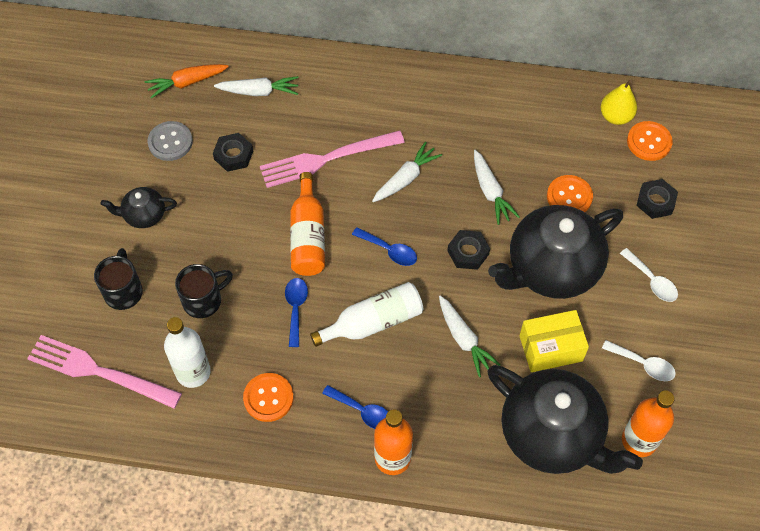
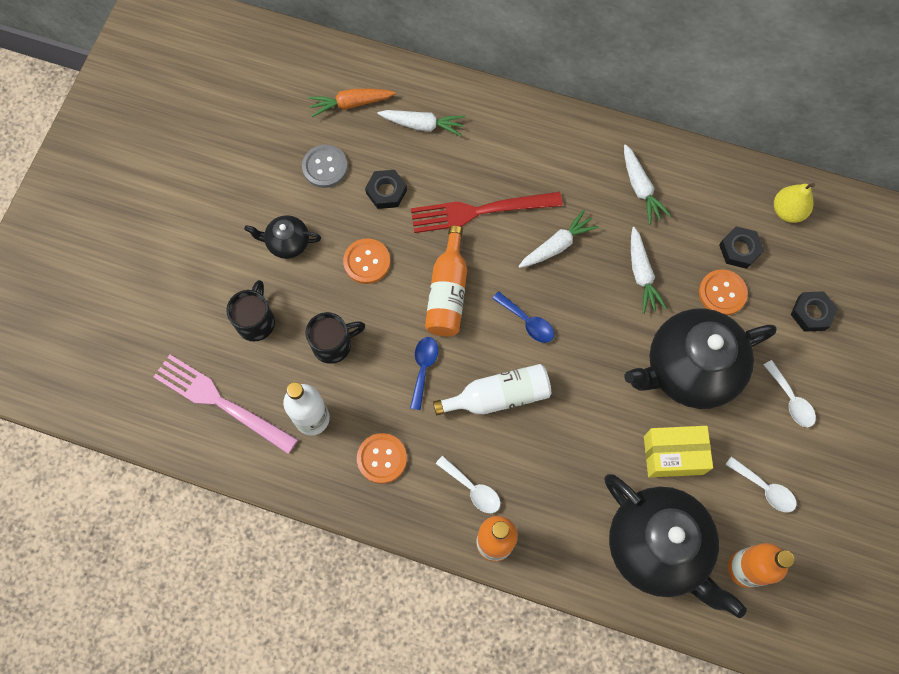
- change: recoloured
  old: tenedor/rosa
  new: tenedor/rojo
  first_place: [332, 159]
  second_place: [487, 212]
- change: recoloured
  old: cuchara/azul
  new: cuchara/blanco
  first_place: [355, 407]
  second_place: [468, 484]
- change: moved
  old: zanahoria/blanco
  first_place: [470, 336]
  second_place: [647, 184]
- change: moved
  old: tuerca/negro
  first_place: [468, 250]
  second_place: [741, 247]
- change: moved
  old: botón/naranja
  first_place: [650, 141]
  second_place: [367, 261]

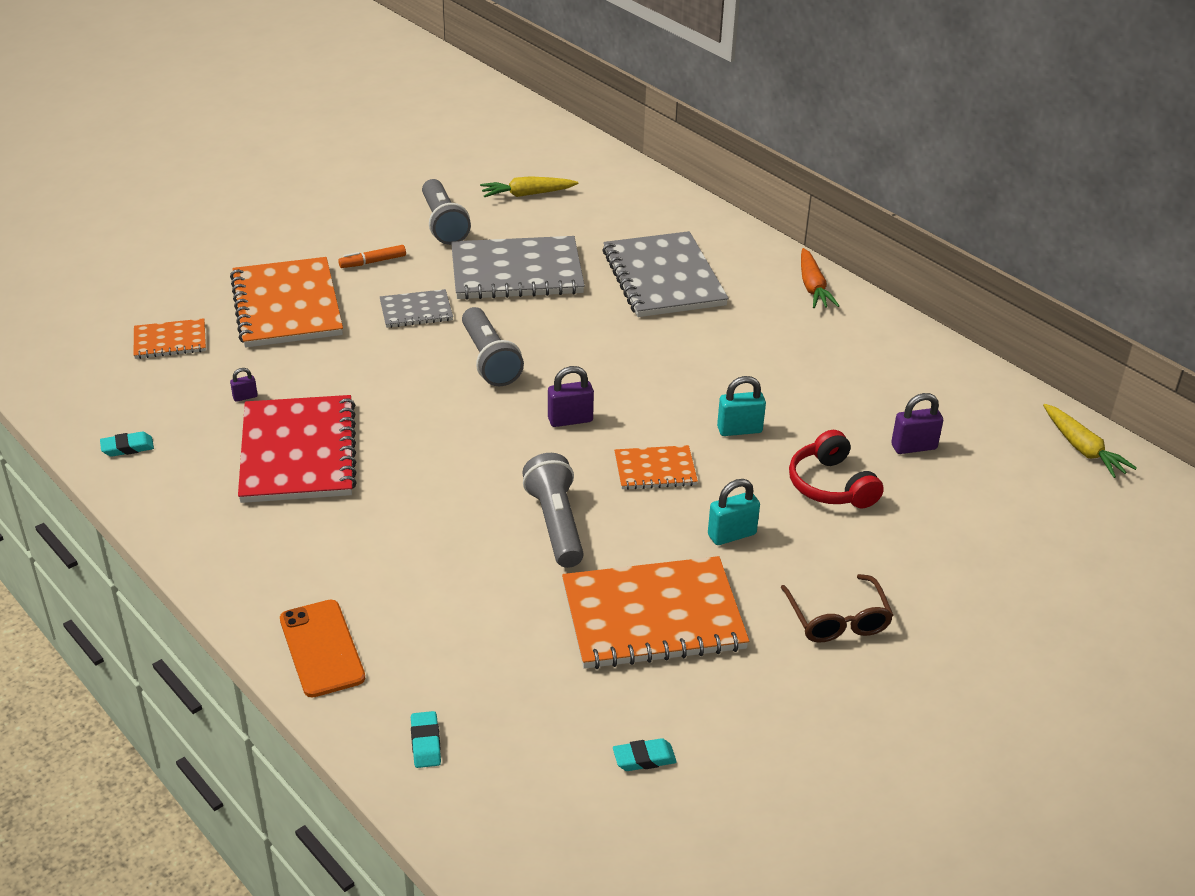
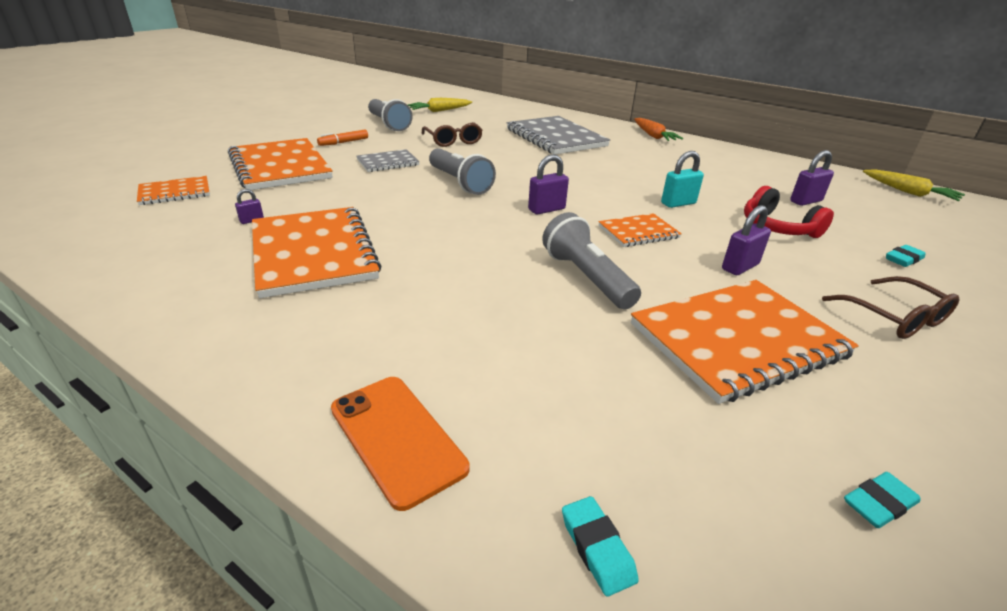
- change: moved
  old: goma de borrar/turquesa
  first_place: [127, 444]
  second_place: [906, 256]
- change: recoloured
  old: cuaderno/rojo
  new: cuaderno/naranja
  first_place: [297, 449]
  second_place: [317, 252]
- change: replaced
  old: cuaderno/gris
  new: gafas/marrón
  first_place: [518, 268]
  second_place: [452, 134]
- change: recoloured
  old: candado/turquesa
  new: candado/morado
  first_place: [734, 512]
  second_place: [746, 240]

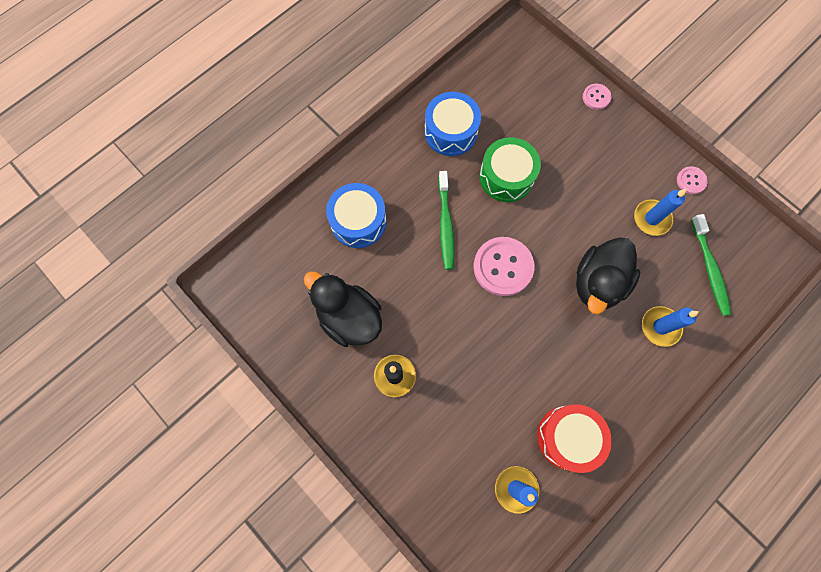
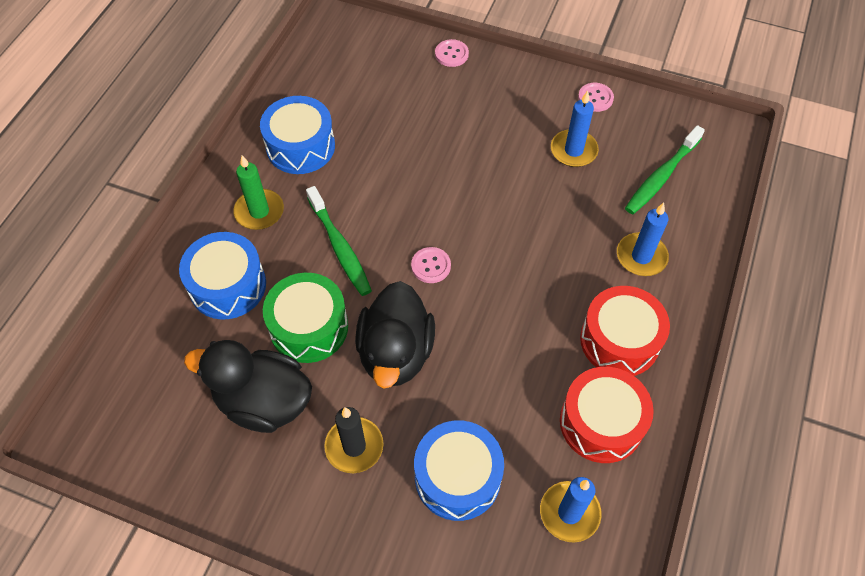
- change: resized
  old: botón/rosa
  first_place: [503, 266]
  second_place: [431, 265]
  factor: 0.51
- change: moved
  old: tambor/verde
  first_place: [510, 169]
  second_place: [305, 318]
- change: moved
  old: pato/negro
  first_place: [608, 275]
  second_place: [395, 334]
- change: turned
  old: cepillo de dientes/verde
  first_place: [711, 265]
  second_place: [665, 169]
  degrees: 75
- change: added
  new: vela/verde
  second_place: [258, 192]
- change: added
  new: tambor/azul
  second_place: [459, 470]
- change: added
  new: tambor/rojo
  second_place: [625, 331]

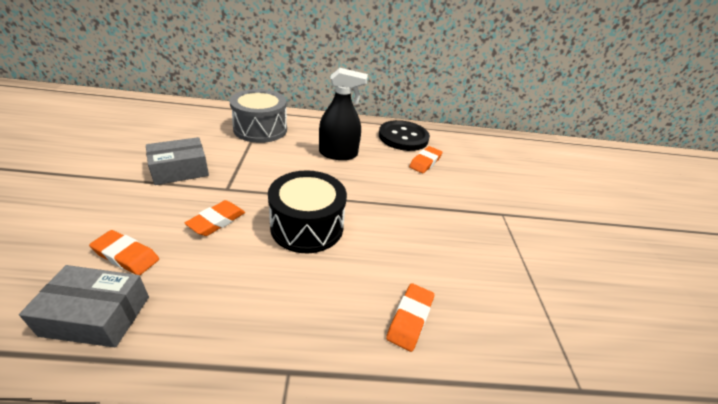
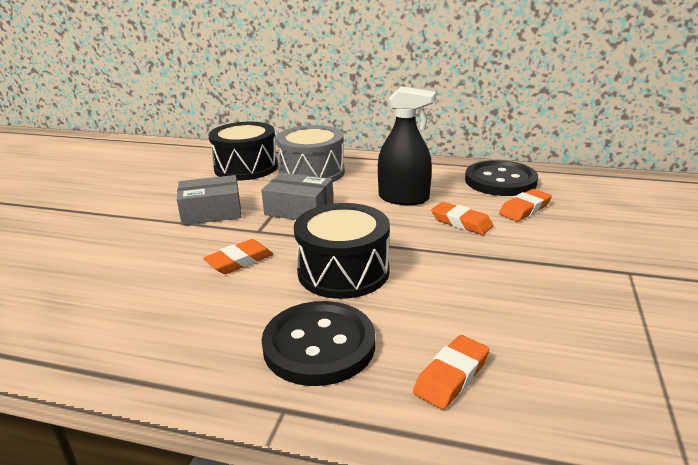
- change: moved
  old: caja/gris
  first_place: [84, 306]
  second_place: [297, 196]
- change: moved
  old: goma de borrar/naranja
  first_place: [124, 252]
  second_place: [462, 218]
- change: added
  new: tambor/negro
  second_place: [243, 151]
- change: added
  new: botón/negro
  second_place: [318, 343]

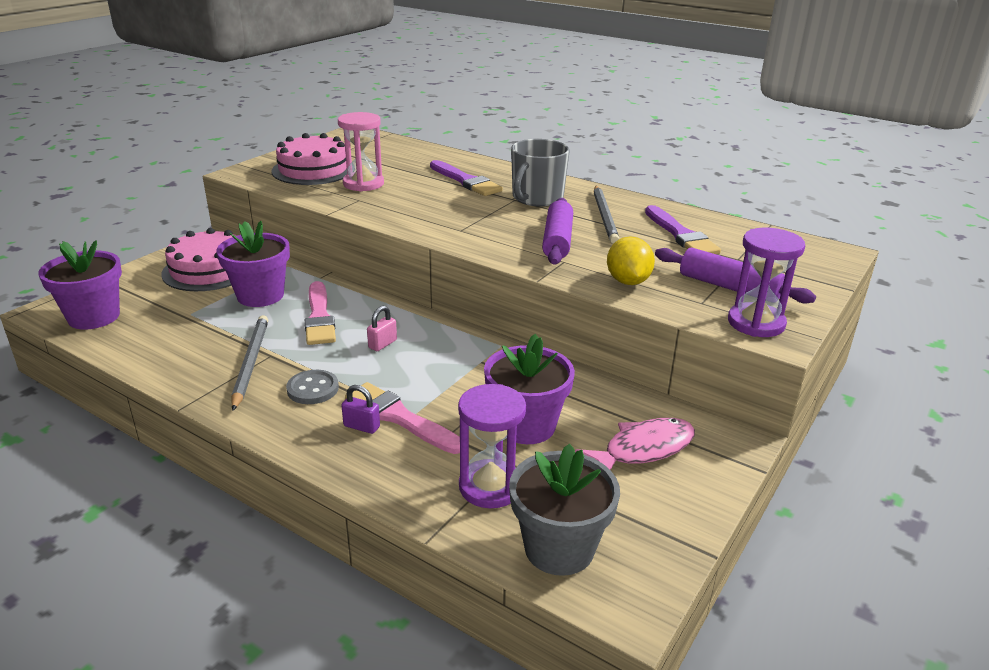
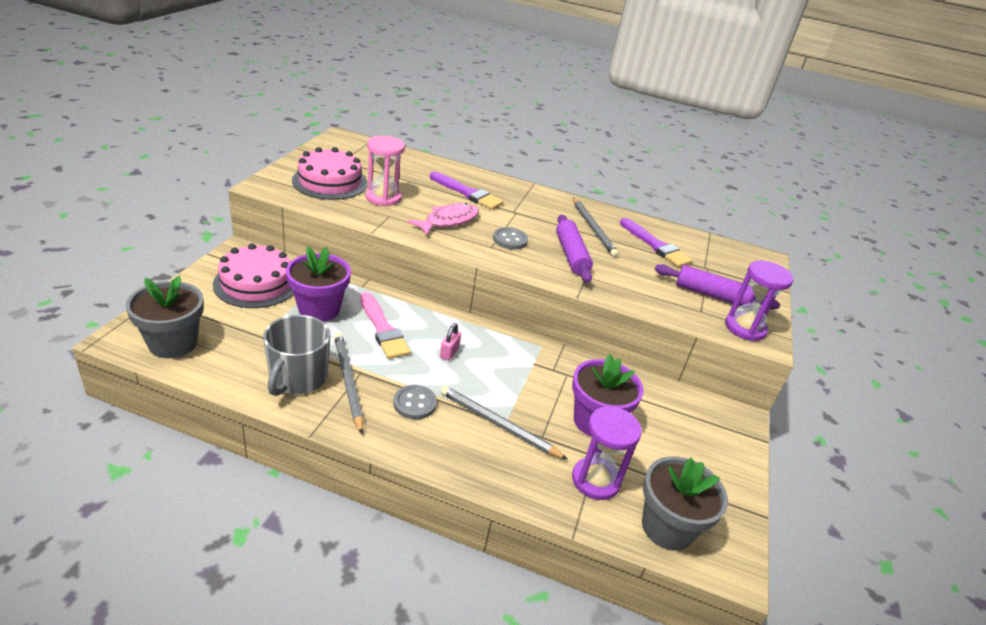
- change: recoloured
  old: maceta/morado
  new: maceta/gris
  first_place: [80, 285]
  second_place: [165, 317]
- change: removed
  old: candado/morado
  first_place: [360, 409]
- change: replaced
  old: pincel/rosa
  new: lápiz/gris
  first_place: [402, 418]
  second_place: [504, 423]
- change: moved
  old: taza/gris
  first_place: [540, 172]
  second_place: [296, 355]
- change: moved
  old: pez/rosa
  first_place: [635, 444]
  second_place: [443, 219]
- change: removed
  old: limón/amarillo
  first_place: [631, 260]
- change: added
  new: botón/gris
  second_place: [510, 238]

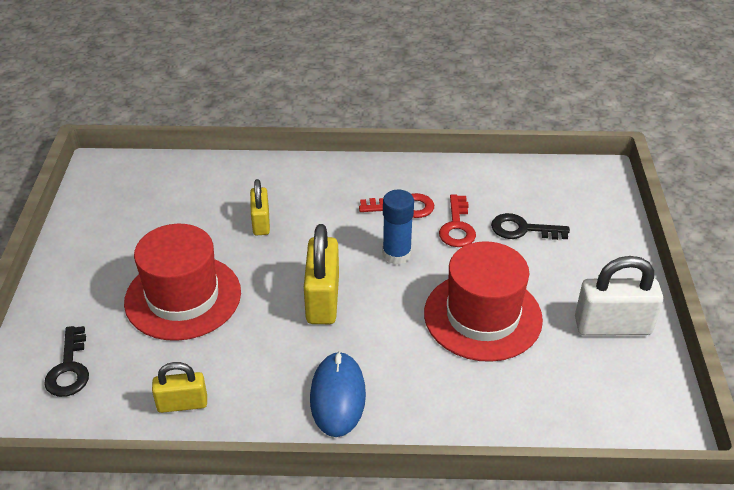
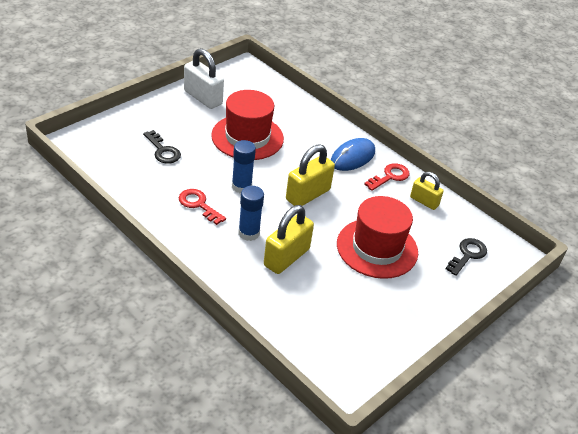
- change: resized
  old: candado/amarillo
  first_place: [260, 207]
  second_place: [289, 239]
  factor: 1.64
- change: moved
  old: llave/rojo
  first_place: [457, 221]
  second_place: [386, 177]
- change: added
  new: barra de pegamento/azul
  second_place: [251, 213]

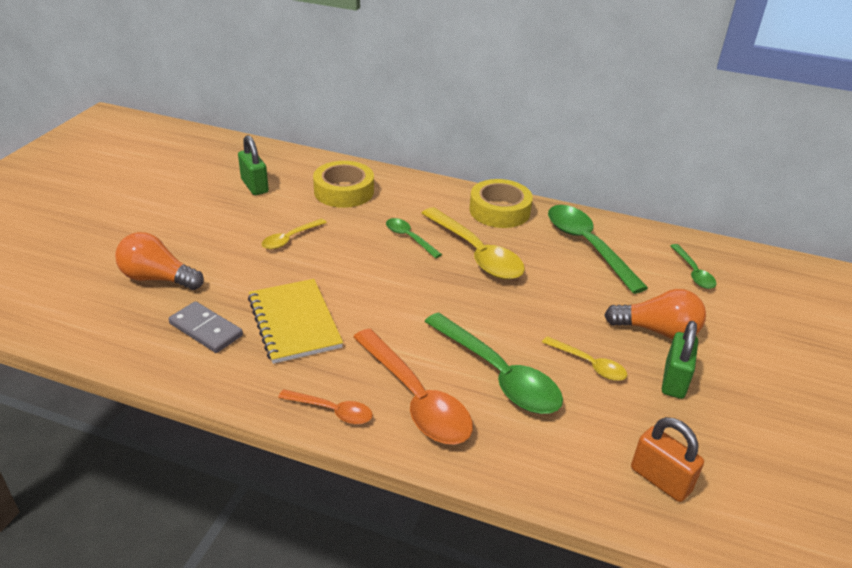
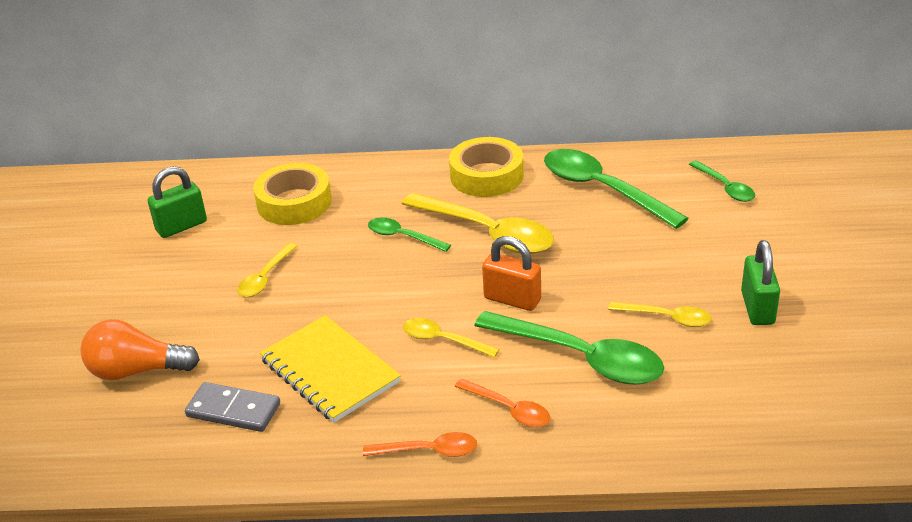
- change: turned
  old: candado/verde
  first_place: [253, 165]
  second_place: [177, 202]
  degrees: -75
- change: resized
  old: cuchara/naranja
  first_place: [413, 386]
  second_place: [502, 402]
  factor: 0.52
- change: removed
  old: bombilla/naranja
  first_place: [655, 314]
- change: moved
  old: candado/naranja
  first_place: [667, 459]
  second_place: [511, 273]
- change: added
  new: cuchara/amarillo
  second_place: [451, 338]

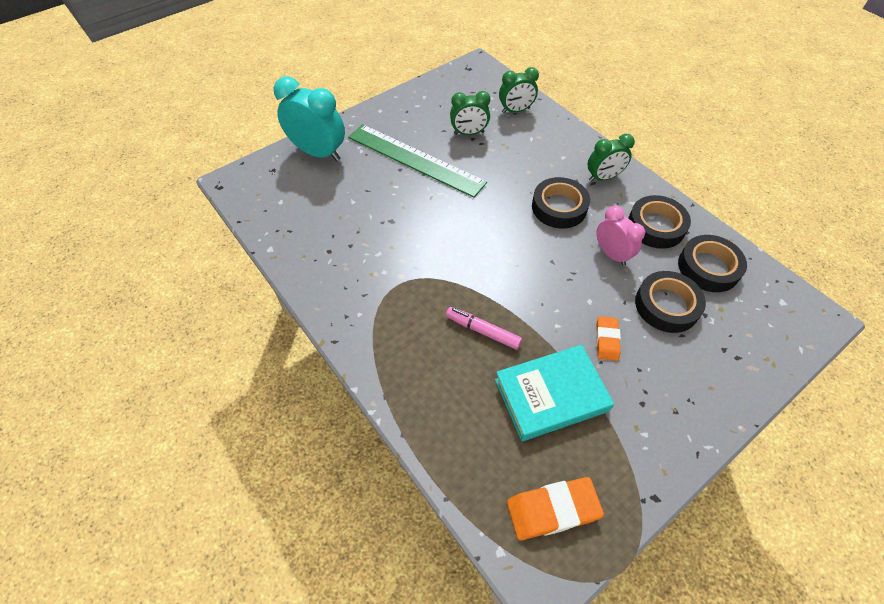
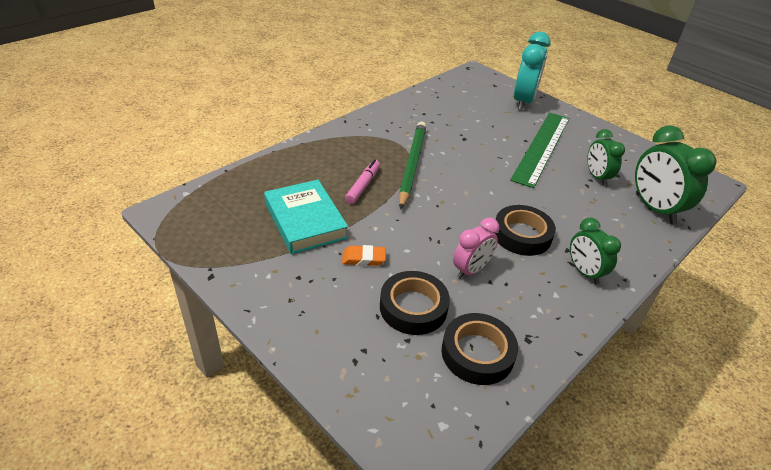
- change: resized
  old: despertador/verde
  first_place: [519, 90]
  second_place: [676, 174]
  factor: 1.63
- change: removed
  old: goma de borrar/naranja
  first_place: [555, 508]
- change: removed
  old: cinta adhesiva/negro
  first_place: [659, 222]
- change: added
  new: lápiz/verde
  second_place: [412, 165]

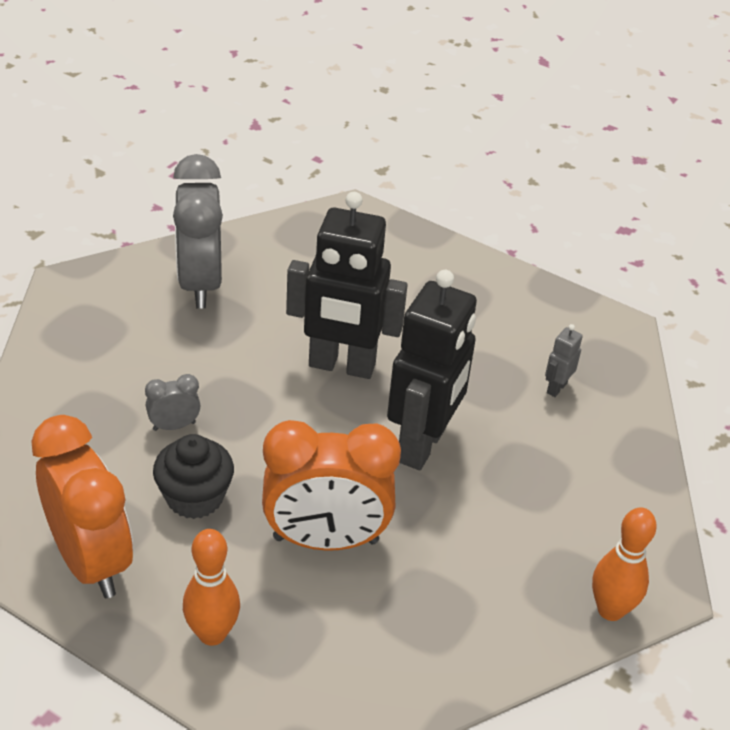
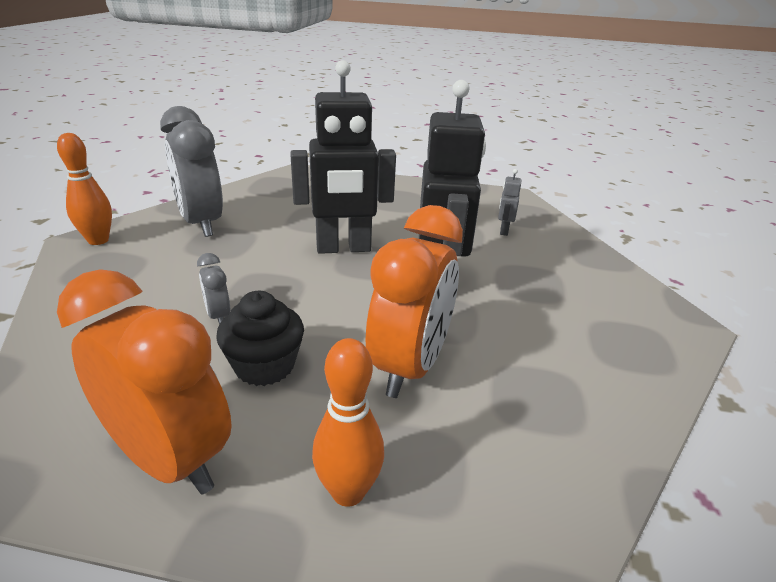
- change: turned
  old: despertador/gris
  first_place: [173, 402]
  second_place: [213, 288]
  degrees: -75
- change: turned
  old: despertador/naranja
  first_place: [331, 485]
  second_place: [414, 301]
  degrees: -45
- change: moved
  old: bolo/naranja
  first_place: [624, 564]
  second_place: [84, 189]

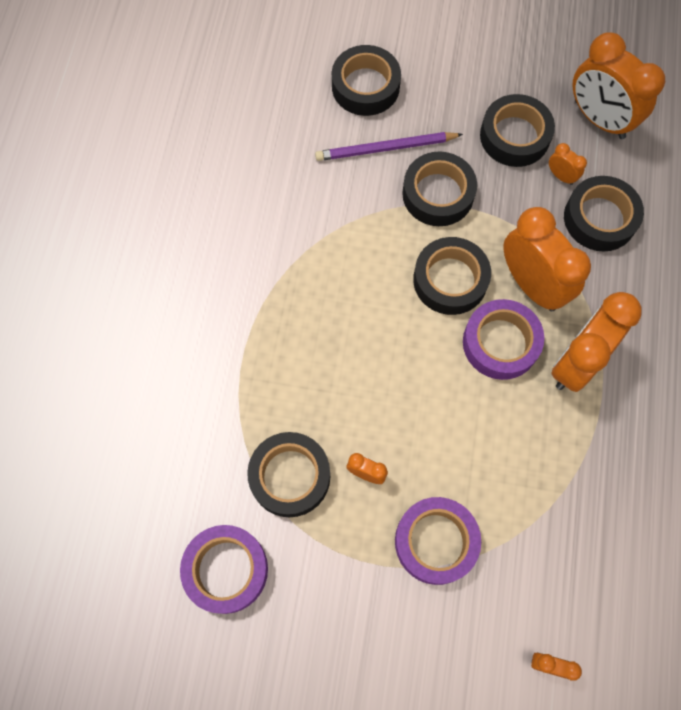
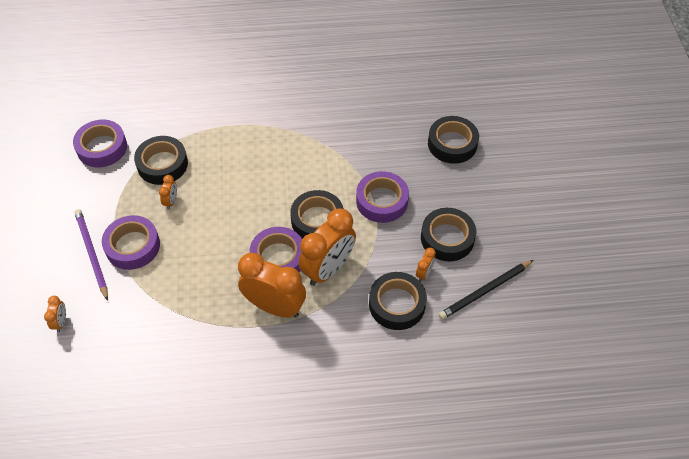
- change: moved
  old: lápiz/morado
  first_place: [389, 146]
  second_place: [91, 255]
- change: recoloured
  old: cinta adhesiva/negro
  new: cinta adhesiva/morado
  first_place: [439, 189]
  second_place: [382, 197]
- change: replaced
  old: despertador/naranja
  new: lápiz/negro
  first_place: [618, 85]
  second_place: [486, 290]

